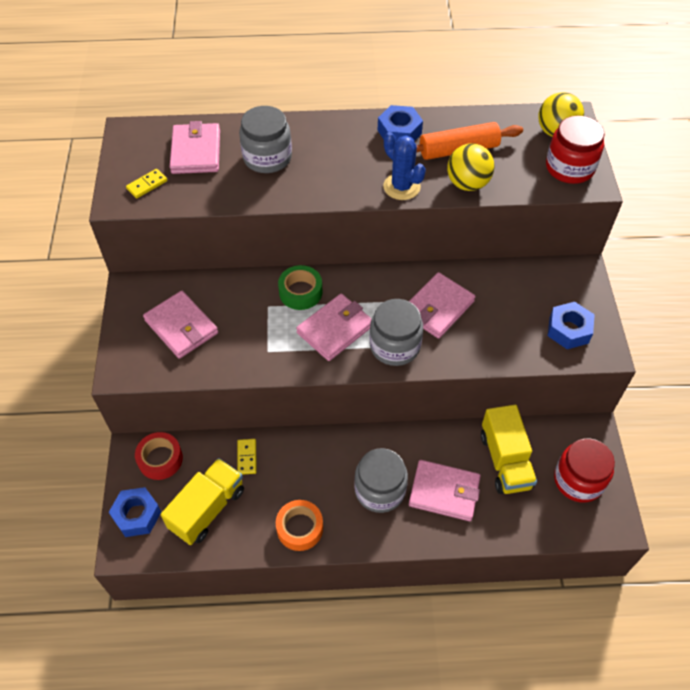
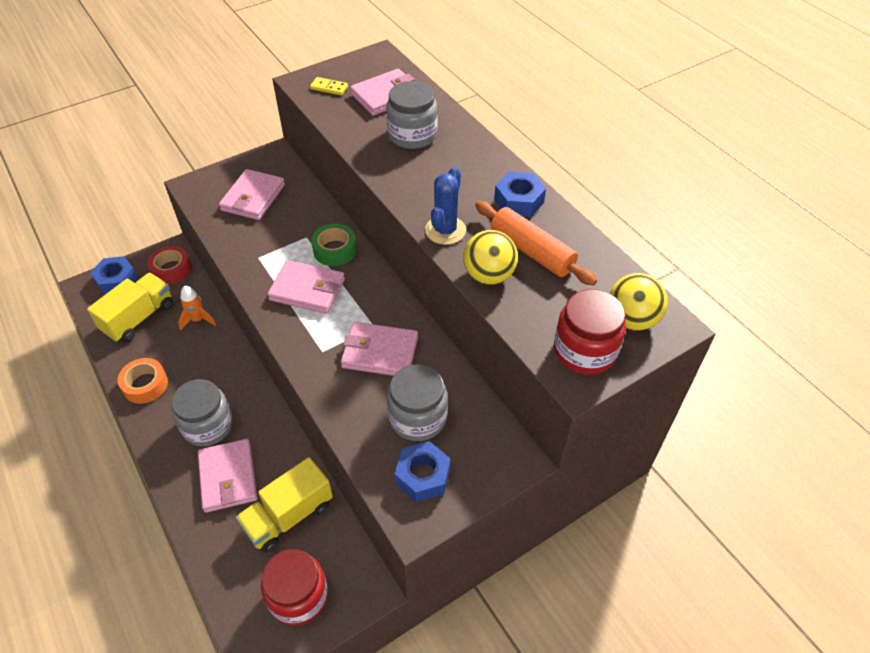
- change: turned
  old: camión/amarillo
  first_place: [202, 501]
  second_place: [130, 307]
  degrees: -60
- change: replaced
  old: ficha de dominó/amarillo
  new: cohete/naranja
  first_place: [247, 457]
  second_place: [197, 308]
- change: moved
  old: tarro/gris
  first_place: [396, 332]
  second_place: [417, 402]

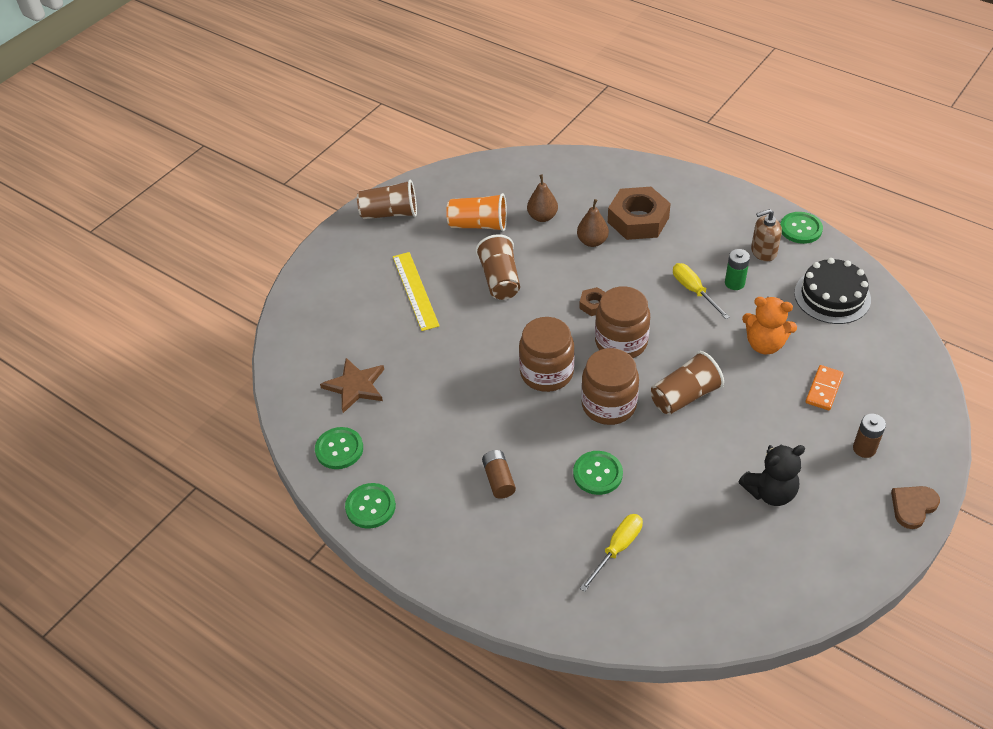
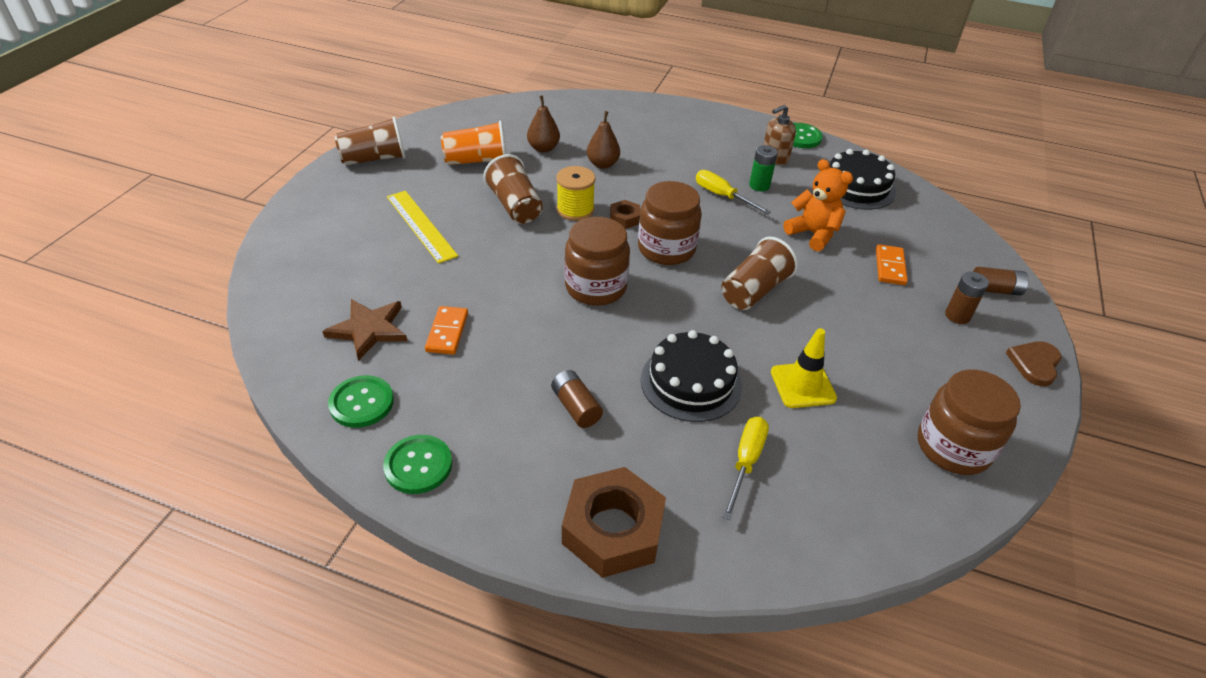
- change: replaced
  old: botón/verde
  new: tarta/negro
  first_place: [598, 473]
  second_place: [691, 376]
- change: moved
  old: tarro/marrón
  first_place: [610, 386]
  second_place: [969, 422]
- change: moved
  old: tuerca/marrón
  first_place: [639, 213]
  second_place: [614, 522]
- change: removed
  old: osito/negro
  first_place: [772, 475]
- change: turned
  old: osito/naranja
  first_place: [769, 326]
  second_place: [818, 205]
  degrees: -135
- change: added
  new: ficha de dominó/naranja
  second_place: [446, 330]
- change: added
  new: carrete/amarillo
  second_place: [576, 193]
- change: added
  new: cono de tráfico/amarillo
  second_place: [804, 368]
- change: added
  new: pila/marrón
  second_place: [1001, 281]

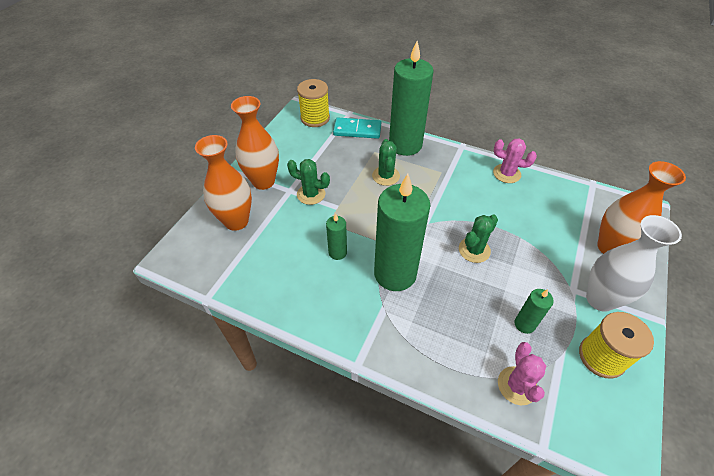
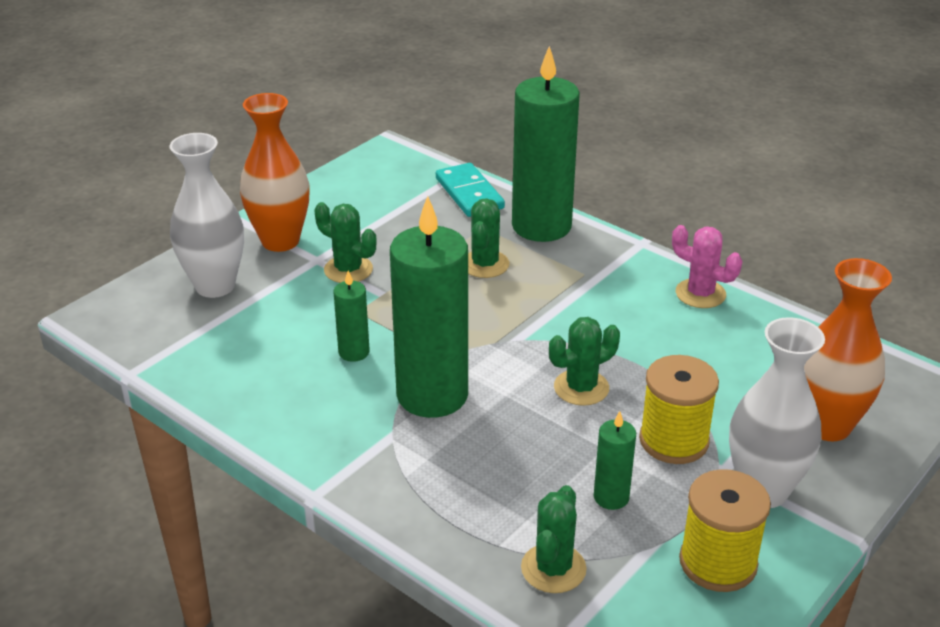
- change: recoloured
  old: florero/naranja
  new: florero/blanco
  first_place: [223, 183]
  second_place: [206, 215]
- change: moved
  old: carrete/amarillo
  first_place: [313, 103]
  second_place: [679, 409]
- change: turned
  old: ficha de dominó/turquesa
  first_place: [357, 128]
  second_place: [470, 190]
  degrees: 45
- change: recoloured
  old: cactus/rosa
  new: cactus/verde
  first_place: [522, 373]
  second_place: [554, 539]

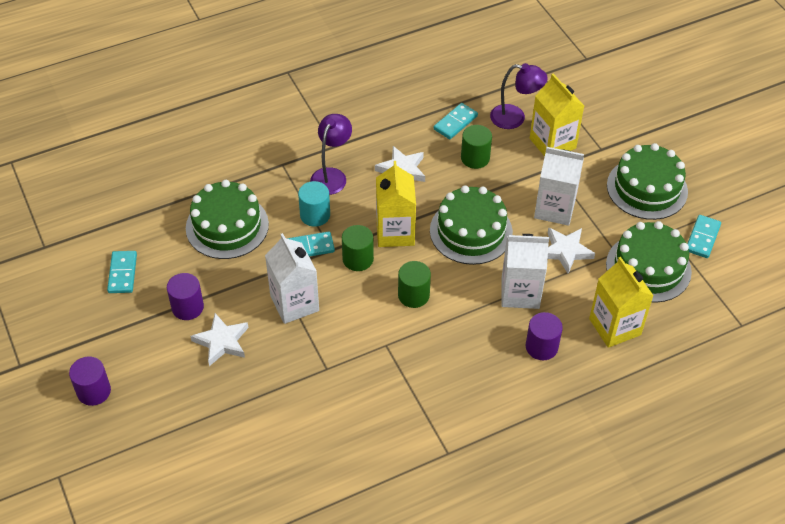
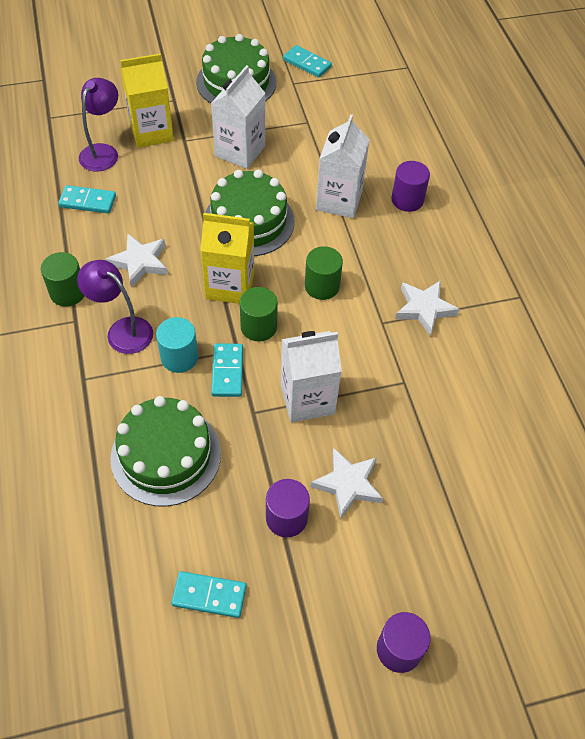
- change: turned
  old: ficha de dominó/turquesa
  first_place: [456, 121]
  second_place: [87, 199]
  degrees: -45
- change: moved
  old: cilindro/verde
  first_place: [476, 147]
  second_place: [62, 279]
- change: moved
  old: estrella/blanco
  first_place: [571, 251]
  second_place: [427, 308]
- change: removed
  old: cartón de leche/amarillo
  first_place: [621, 302]
- change: removed
  old: tarta/verde
  first_place: [649, 262]

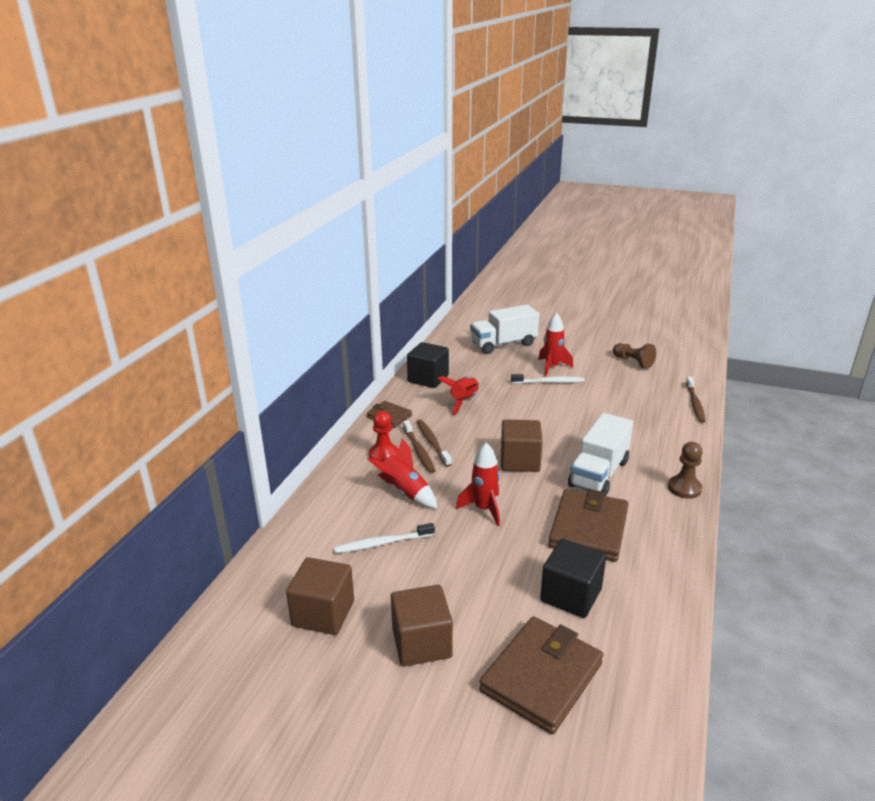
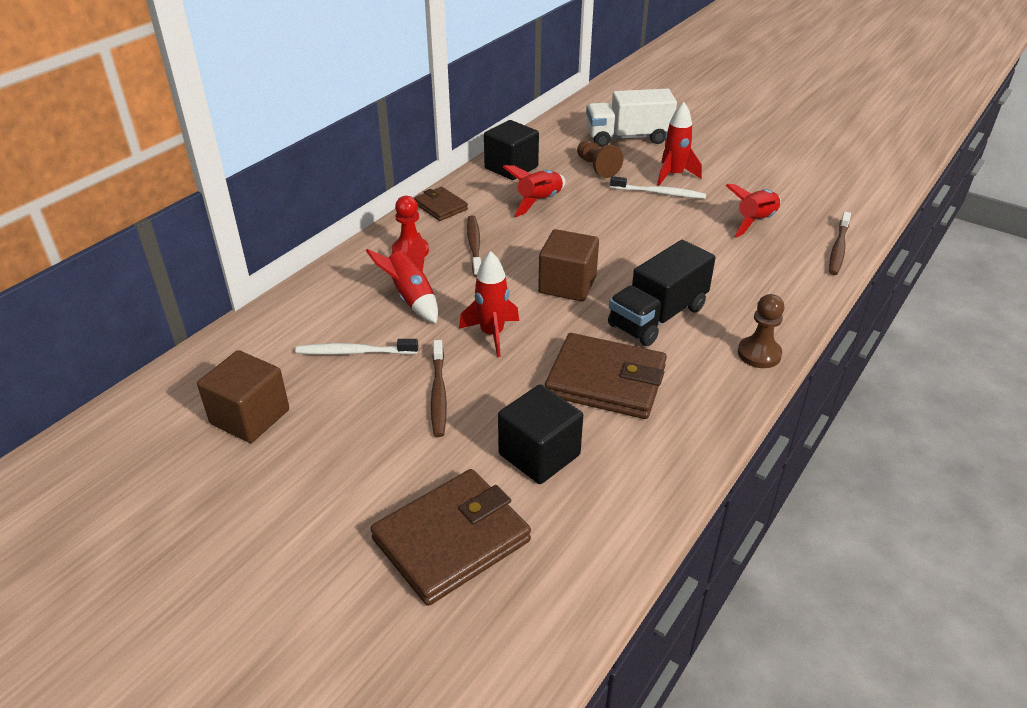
- change: removed
  old: cubo/marrón
  first_place: [422, 625]
- change: moved
  old: cepillo de dientes/marrón
  first_place: [419, 446]
  second_place: [439, 388]
- change: turned
  old: cartera/marrón
  first_place: [588, 525]
  second_place: [606, 376]
  degrees: 75
- change: recoloured
  old: camión/blanco
  new: camión/negro
  first_place: [600, 454]
  second_place: [662, 293]
- change: moved
  old: peón/marrón
  first_place: [634, 356]
  second_place: [600, 159]
- change: added
  new: cohete/rojo
  second_place: [753, 211]

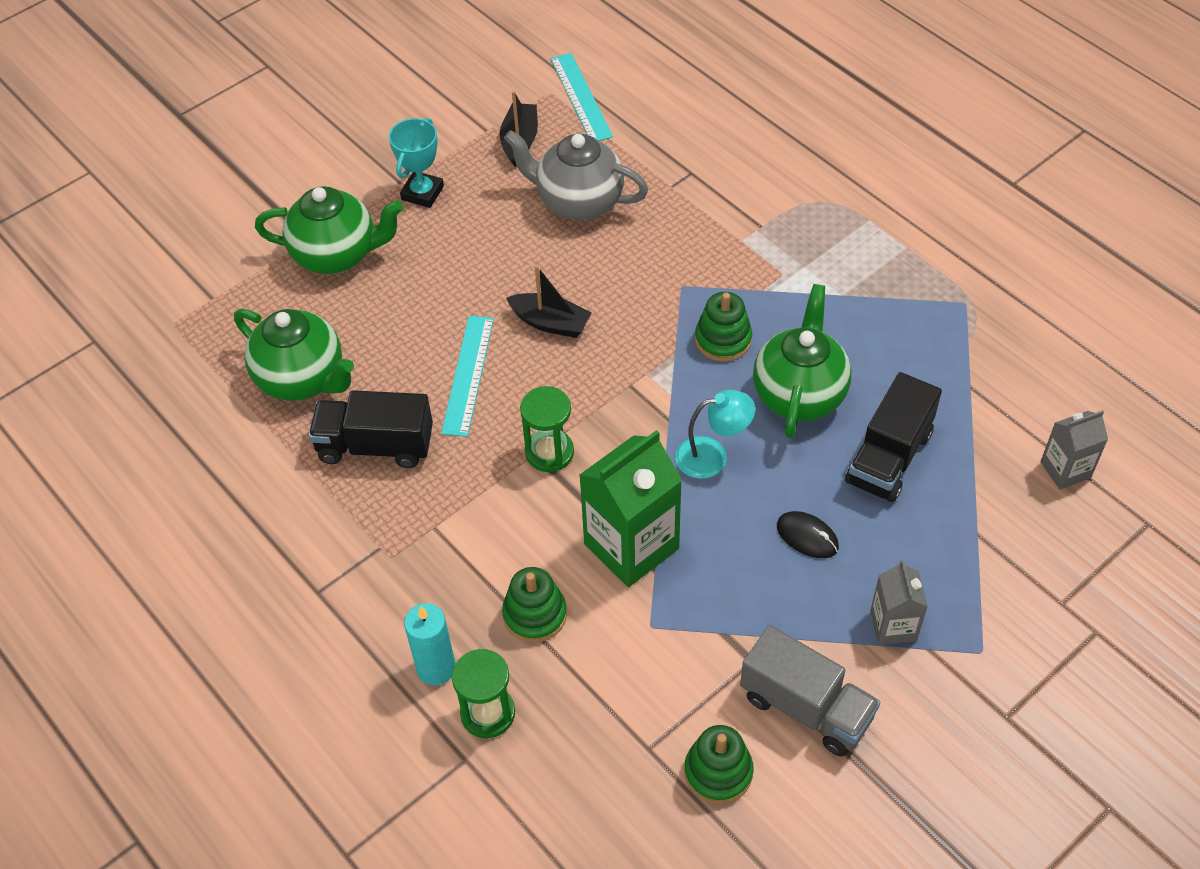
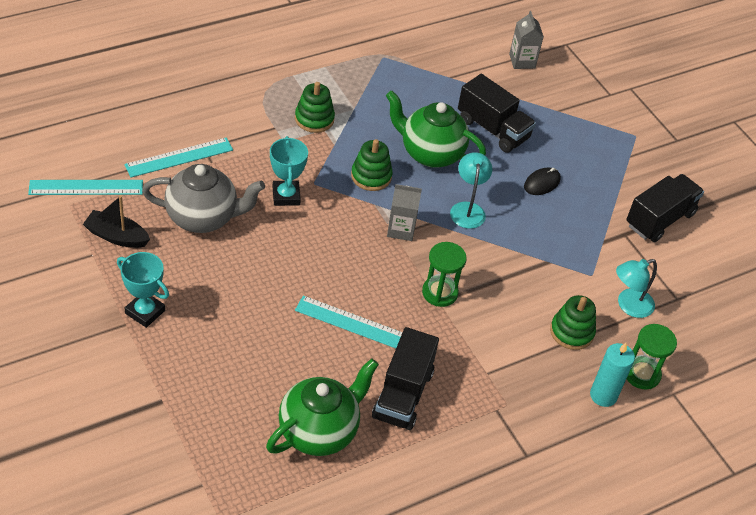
- change: removed
  old: tetera/verde
  first_place: [329, 230]
- change: turned
  old: tetera/gris
  first_place: [576, 175]
  second_place: [203, 198]
  degrees: -120
- change: removed
  old: barco/negro
  first_place: [549, 301]
- change: removed
  old: cartón de leche/verde
  first_place: [630, 508]
- change: moved
  old: juguete apilable/verde
  first_place: [719, 764]
  second_place: [315, 107]
- change: recoloured
  old: camión/gris
  new: camión/negro
  first_place: [810, 690]
  second_place: [665, 208]
- change: moved
  old: cartón de leche/gris
  first_place: [899, 602]
  second_place: [404, 212]
- change: added
  new: regla/turquesa
  second_place: [178, 157]
- change: added
  new: trofeo/turquesa
  second_place: [289, 171]
- change: added
  new: lámpara/turquesa
  second_place: [636, 288]

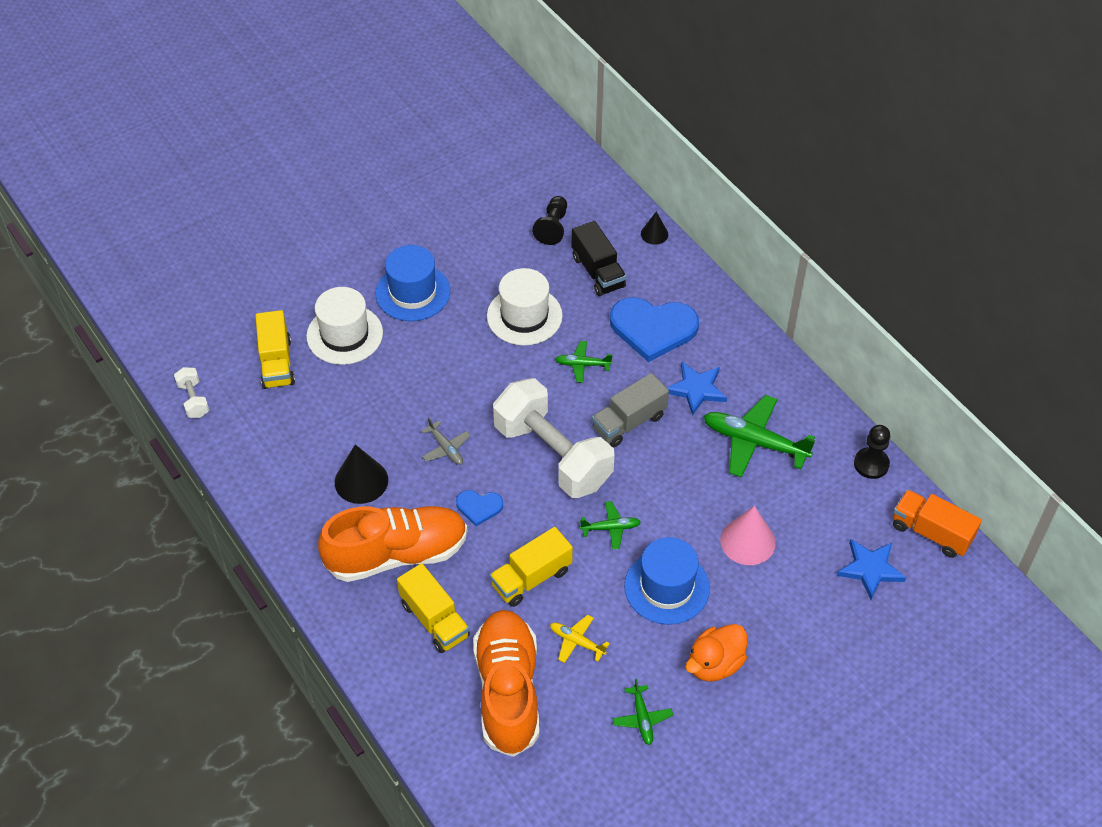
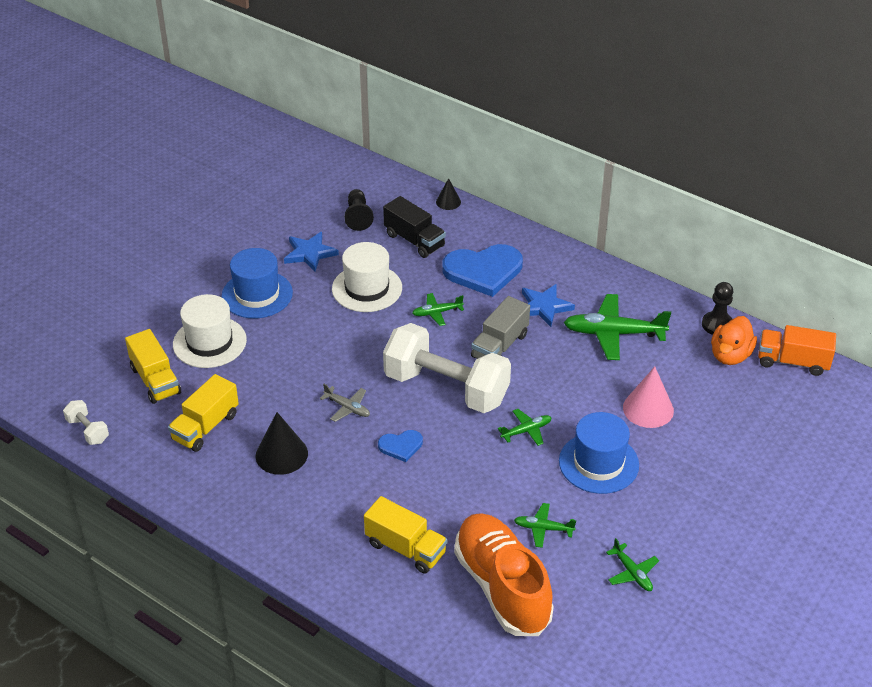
- change: removed
  old: zapato/naranja
  first_place: [393, 544]
- change: moved
  old: camión/amarillo
  first_place: [531, 567]
  second_place: [203, 413]
- change: recoloured
  old: avión/amarillo
  new: avión/verde
  first_place: [580, 639]
  second_place: [545, 525]
- change: moved
  old: pato/naranja
  first_place: [716, 653]
  second_place: [734, 340]
- change: moved
  old: estrella/azul
  first_place: [871, 569]
  second_place: [311, 251]

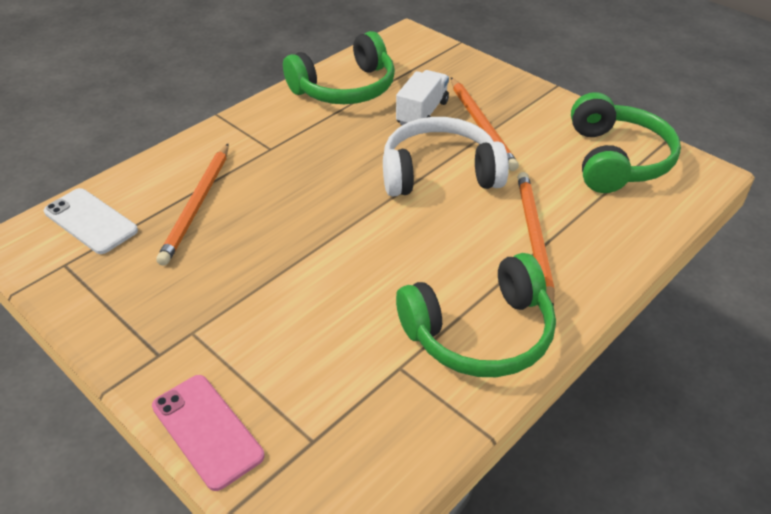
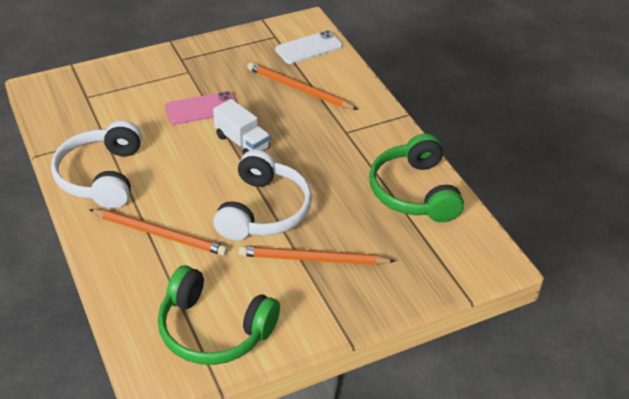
- change: moved
  old: móvil/rosa
  first_place: [208, 433]
  second_place: [200, 108]
- change: moved
  old: camión/blanco
  first_place: [422, 97]
  second_place: [241, 127]
- change: recoloured
  old: auriculares/verde
  new: auriculares/blanco
  first_place: [476, 315]
  second_place: [96, 164]

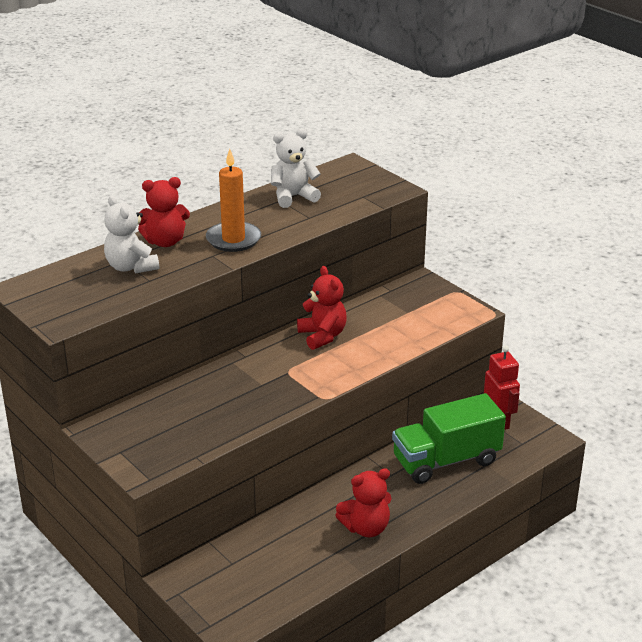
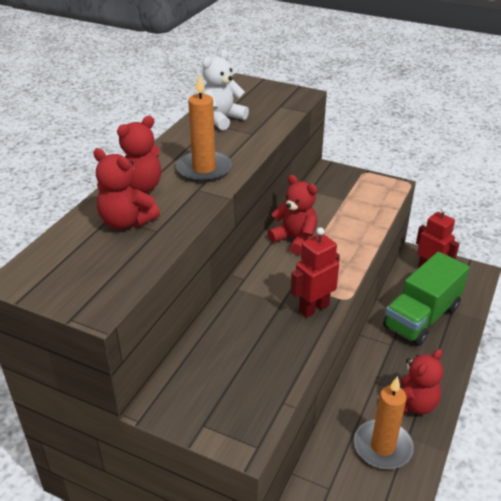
- change: recoloured
  old: osito/blanco
  new: osito/rojo
  first_place: [131, 234]
  second_place: [126, 188]
- change: added
  new: robot/rojo
  second_place: [315, 272]
- change: added
  new: vela/naranja
  second_place: [384, 422]

